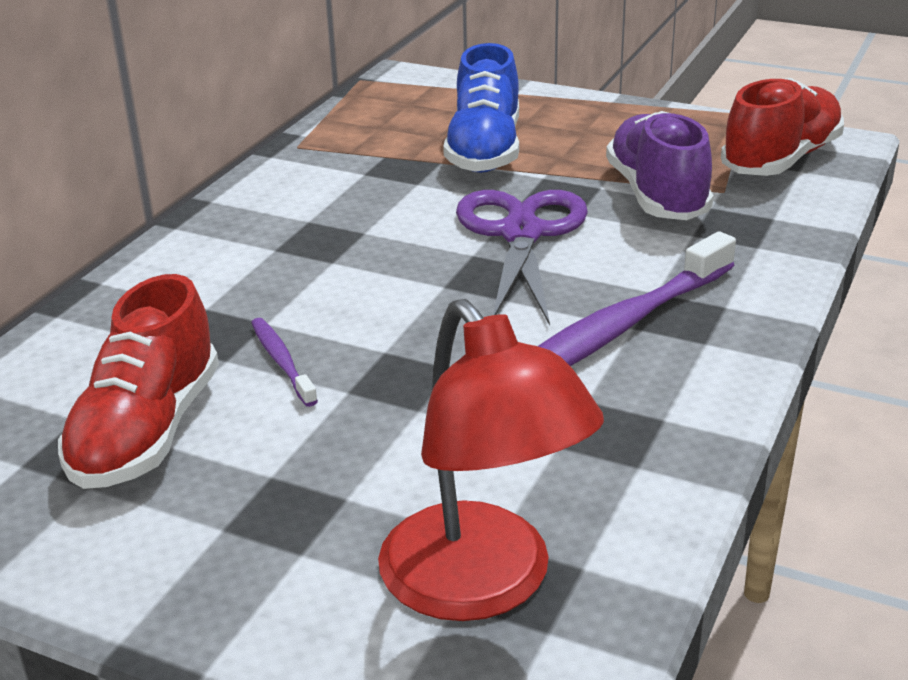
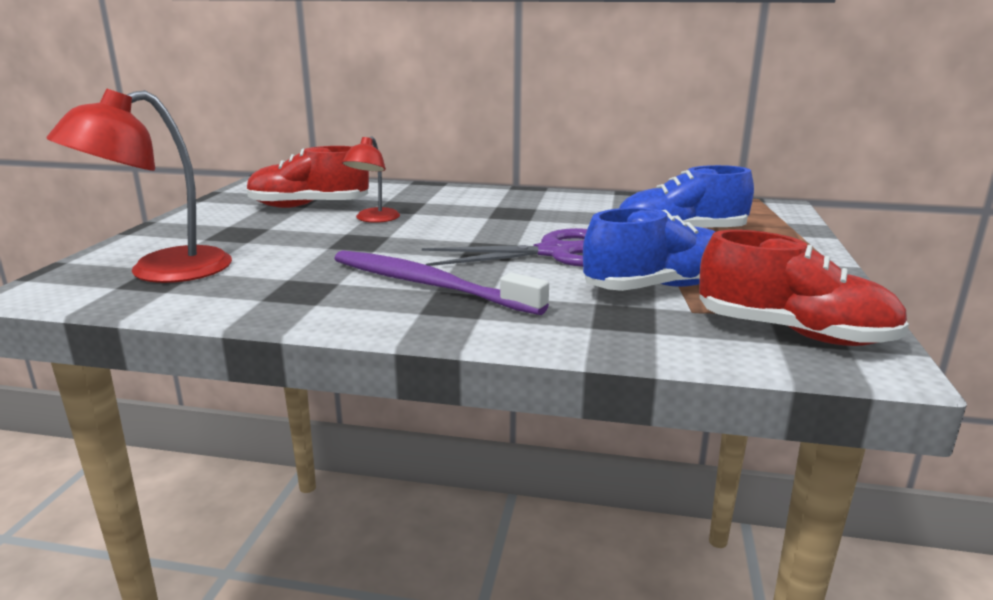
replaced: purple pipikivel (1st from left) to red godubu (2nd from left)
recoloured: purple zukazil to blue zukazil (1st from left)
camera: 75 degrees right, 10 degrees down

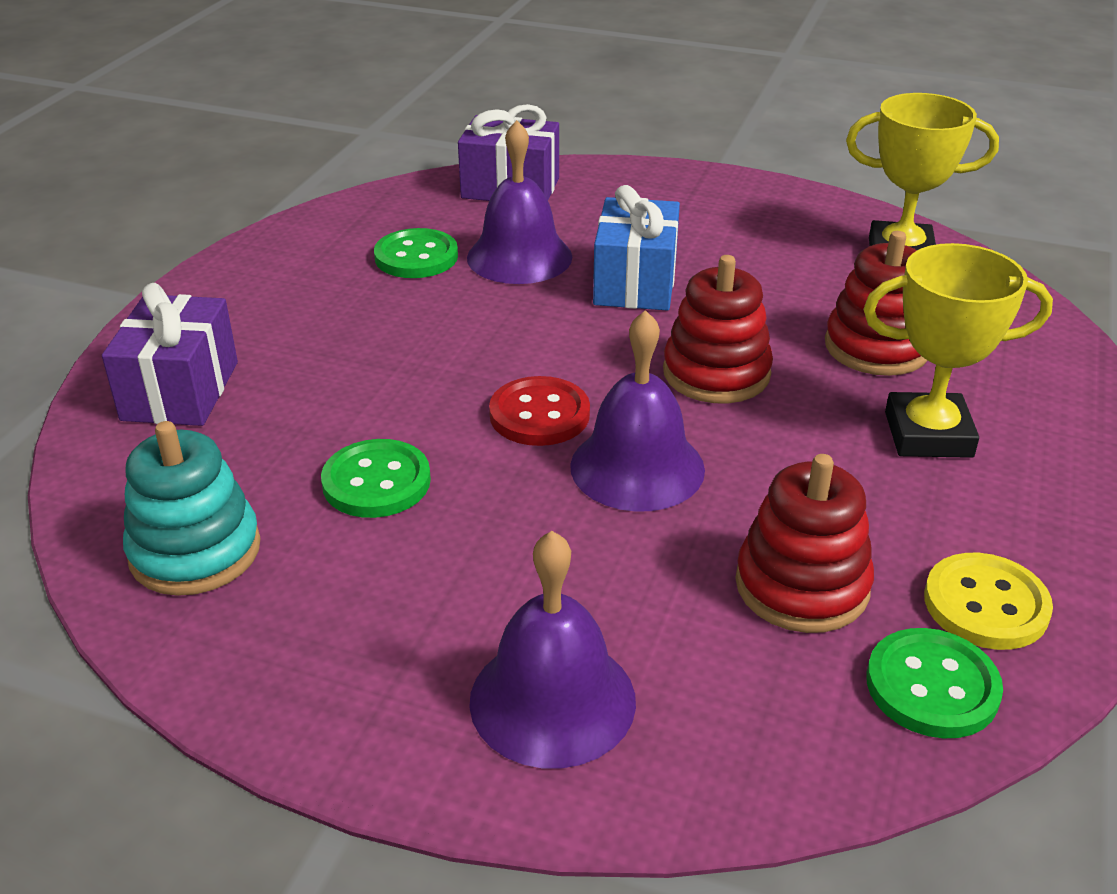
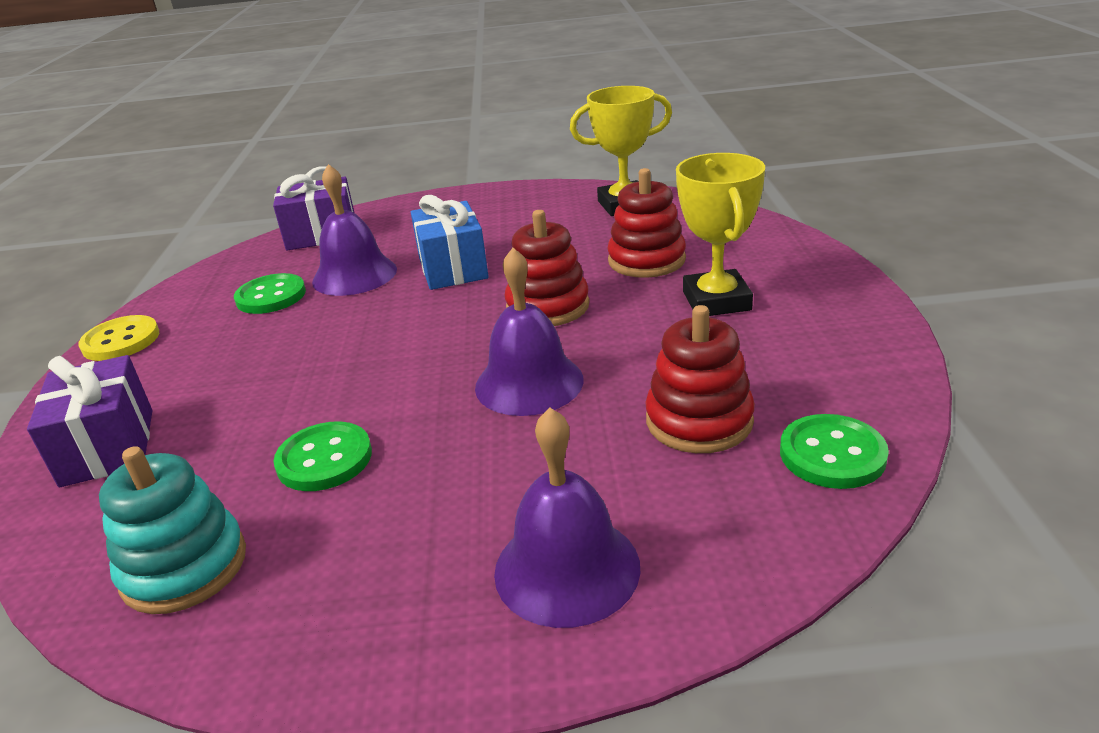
removed: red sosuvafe
moved: yellow sosuvafe
turned: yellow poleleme (2nd from left) 75 degrees counterclockwise
camera: 20 degrees left, 5 degrees down

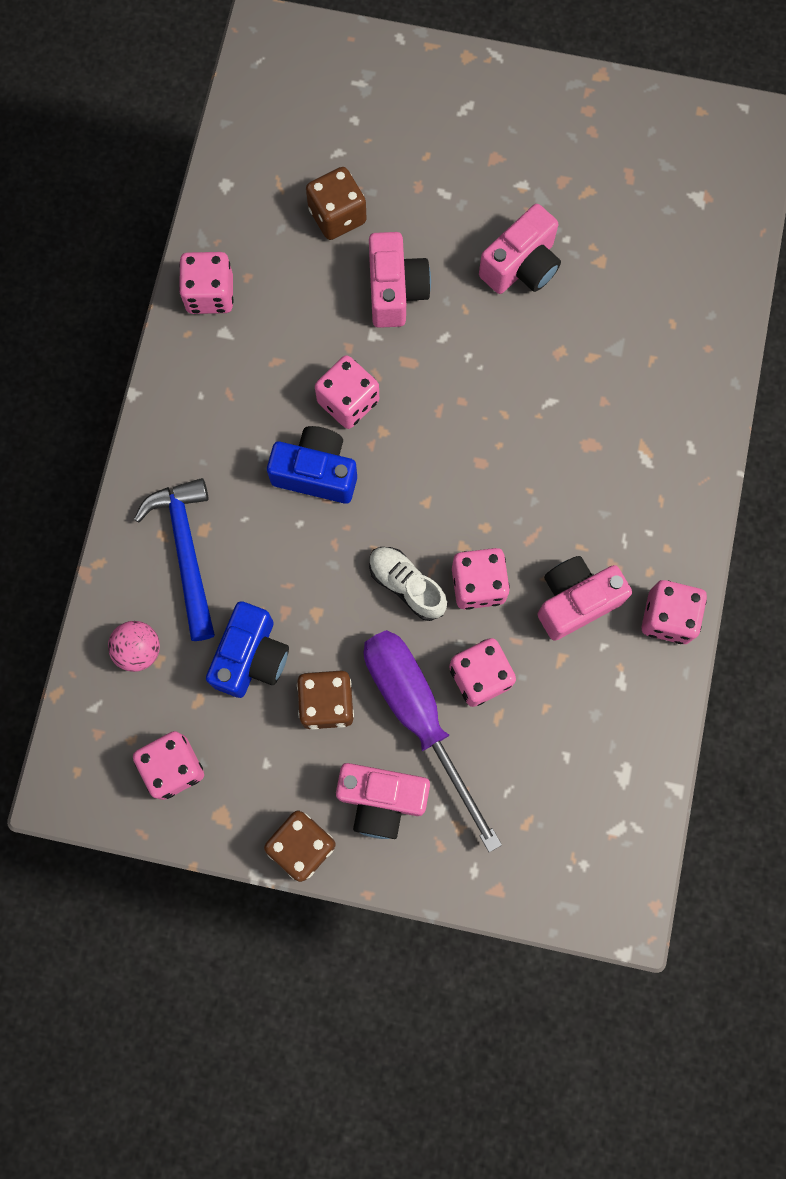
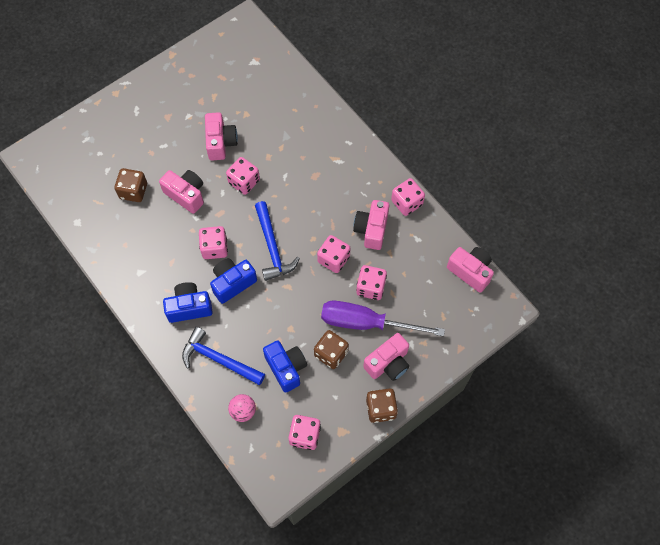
removed: white zukazil
added: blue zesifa (2nd from left); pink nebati (5th from left); blue nebati (1st from left)
moved: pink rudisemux (2nd from left)
camera: 50 degrees left, 10 degrees down

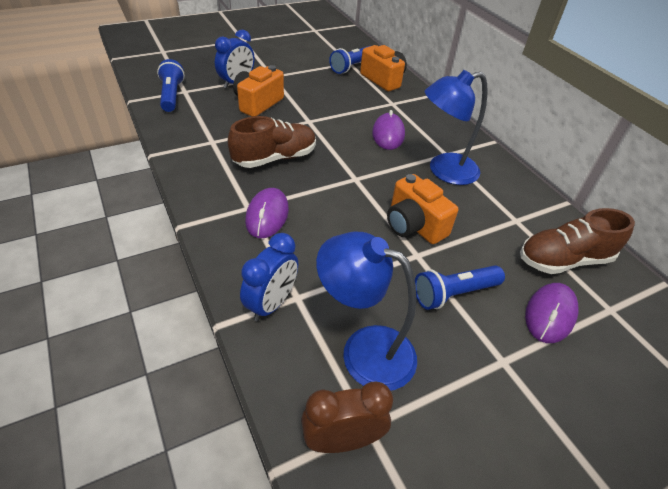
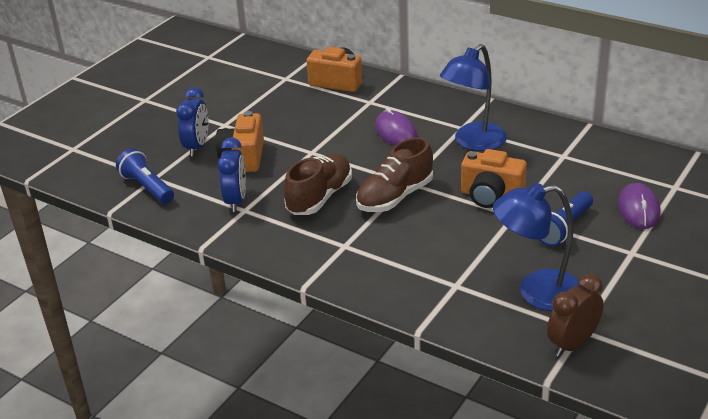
removed: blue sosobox (2nd from left); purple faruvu (1st from left)
moved: brown zukazil (2nd from left); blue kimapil (2nd from left)
camera: 25 degrees left, 10 degrees down

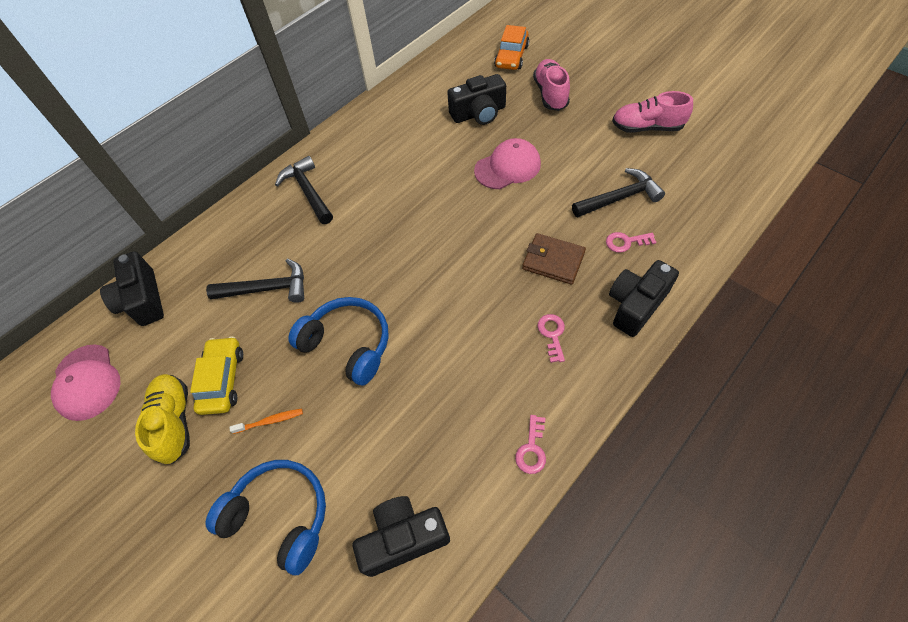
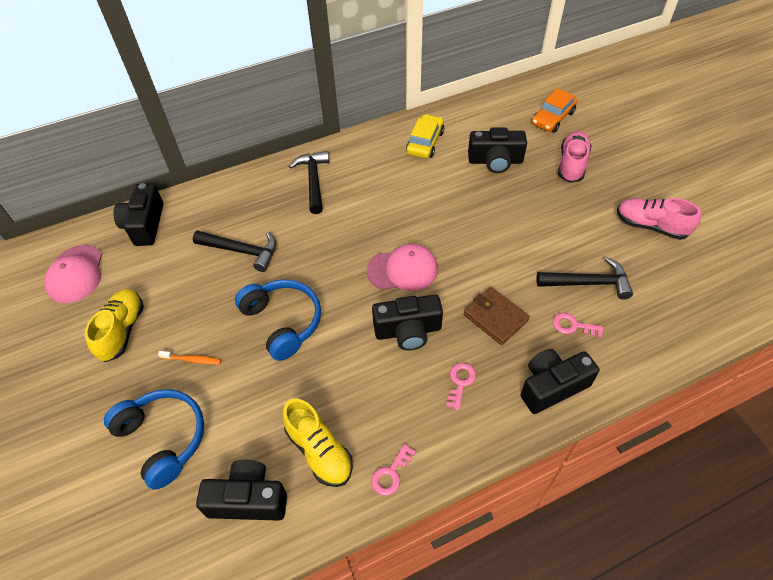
added: black nebati (3rd from left); yellow zukazil (2nd from left)
moved: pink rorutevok (2nd from left); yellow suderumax
camera: 20 degrees right, 5 degrees down

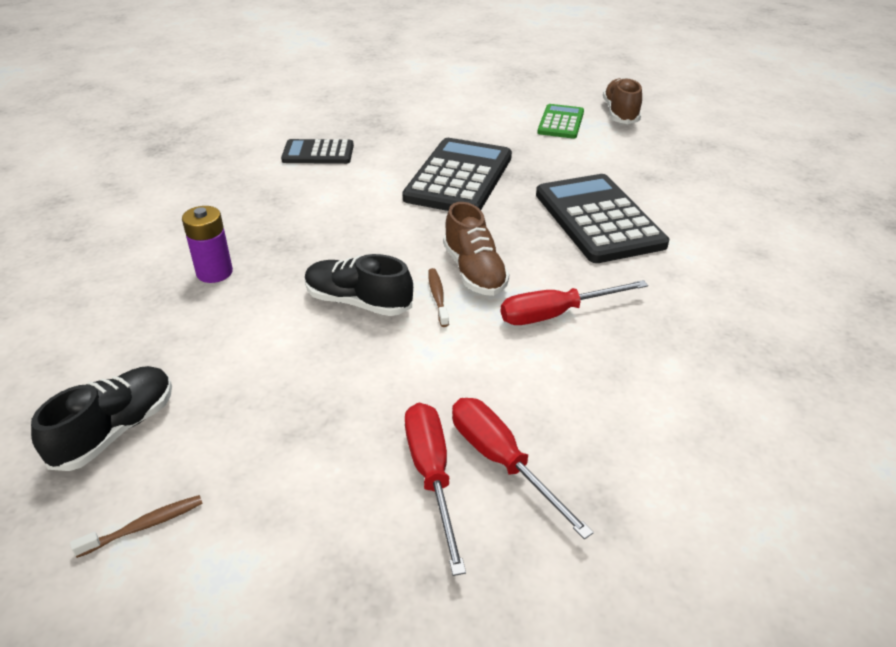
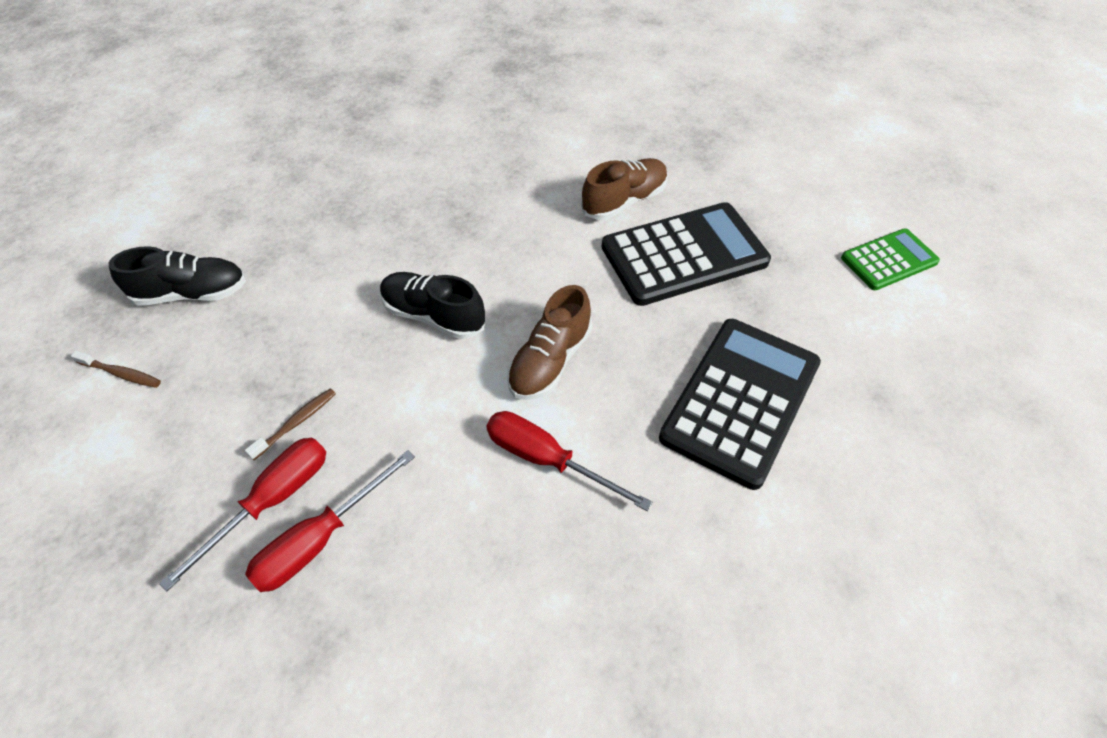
removed: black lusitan (1st from left); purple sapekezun
moved: brown zukazil (2nd from left); brown pipikivel (2nd from left)
turned: black zukazil (2nd from left) 45 degrees counterclockwise; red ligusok (2nd from left) 150 degrees counterclockwise
camera: 50 degrees right, 15 degrees up

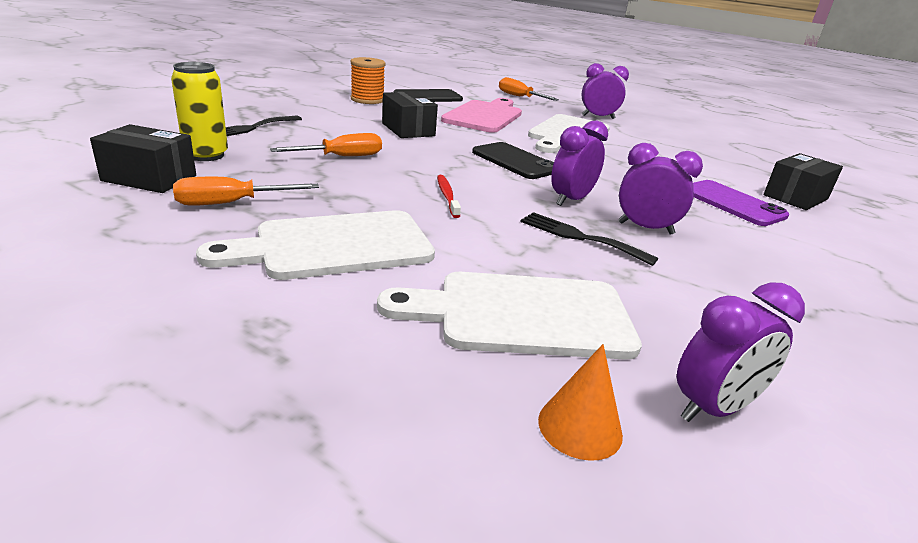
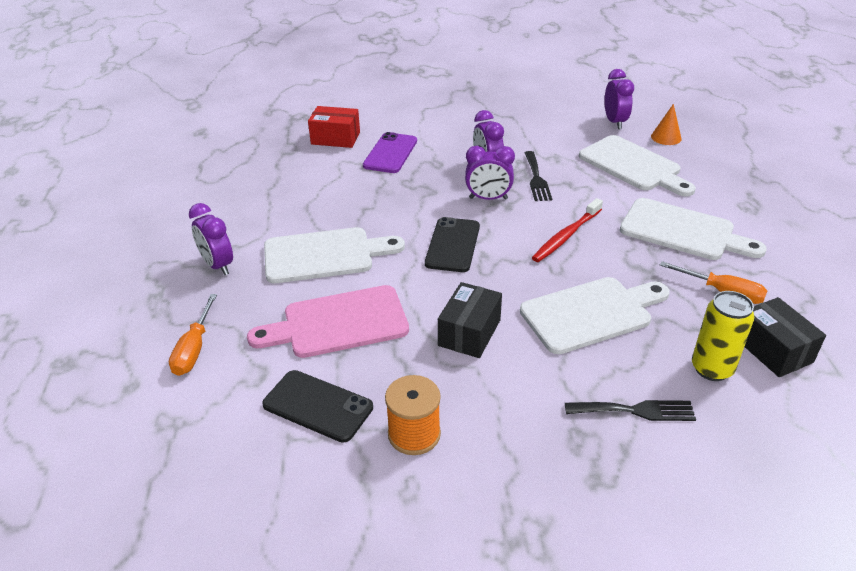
replaced: orange ligusok (2nd from left) to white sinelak (2nd from left)
recoloured: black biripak (3rd from left) to red biripak
turned: purple kimapil (4th from left) 60 degrees clockwise
resized: red pipikivel x1.52
camera: 125 degrees left, 10 degrees up

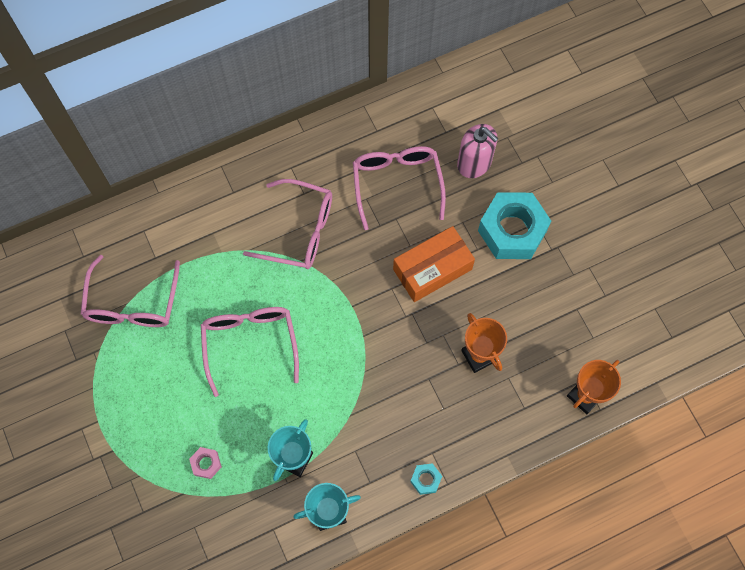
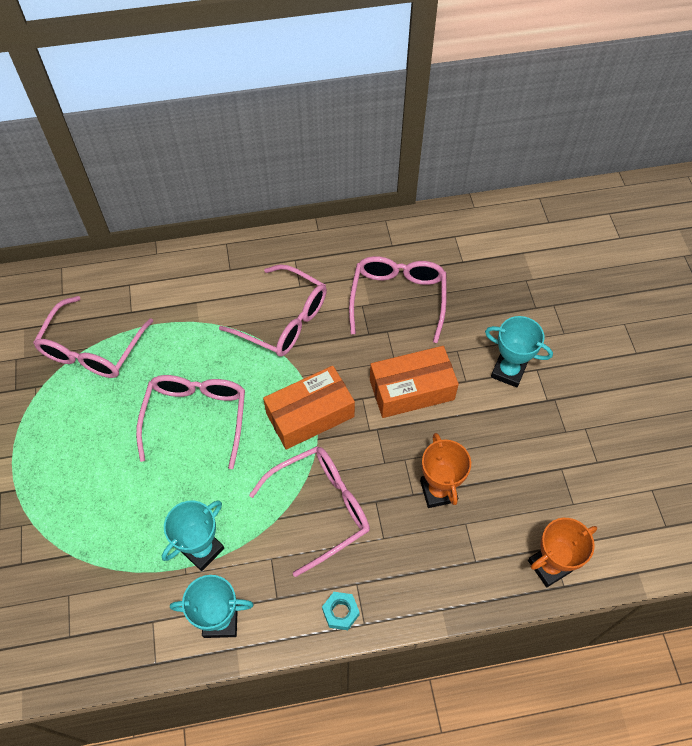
removed: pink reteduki; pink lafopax
added: orange biripak (1st from left); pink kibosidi (4th from left)
replaced: turquoise lafopax (2nd from left) to turquoise poleleme (3rd from left)
camera: 15 degrees right, 10 degrees down

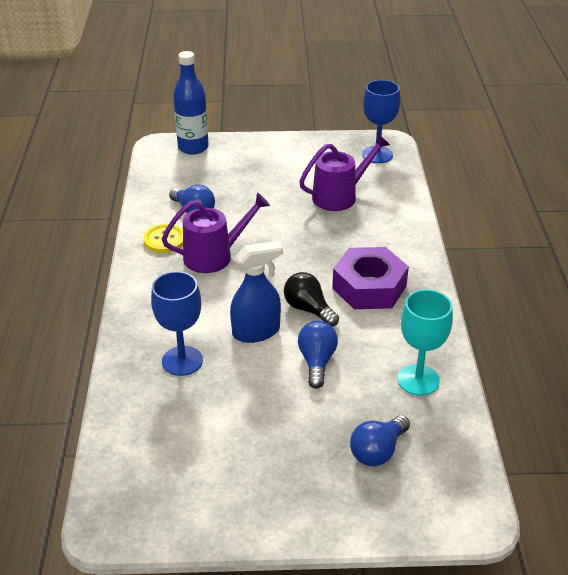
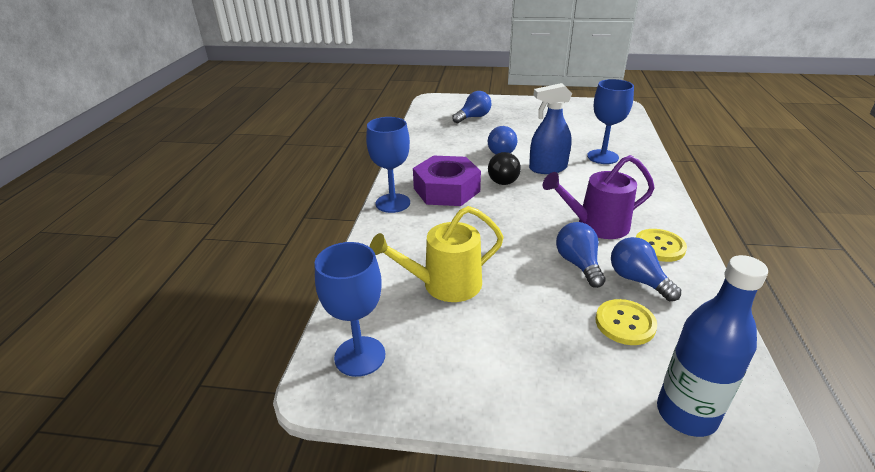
removed: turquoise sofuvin
added: blue sofuvin (2nd from left); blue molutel (3rd from left); yellow sosuvafe (1st from left)
recoloured: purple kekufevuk (2nd from left) to yellow kekufevuk
turned: black molutel 45 degrees clockwise
camera: 170 degrees left, 5 degrees down

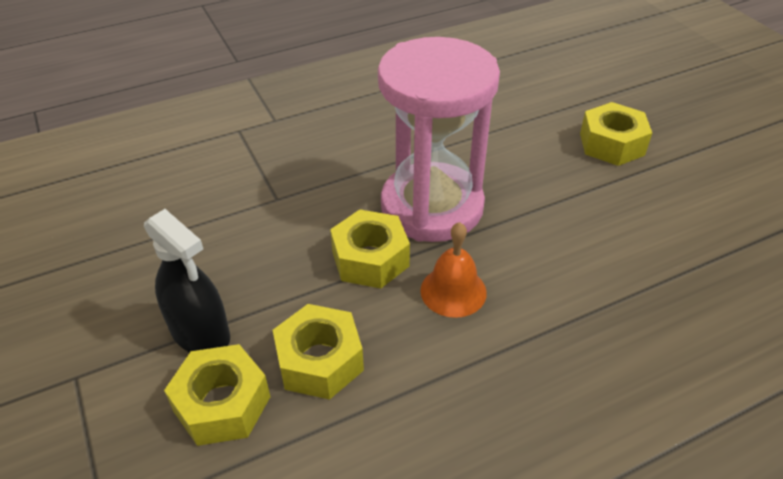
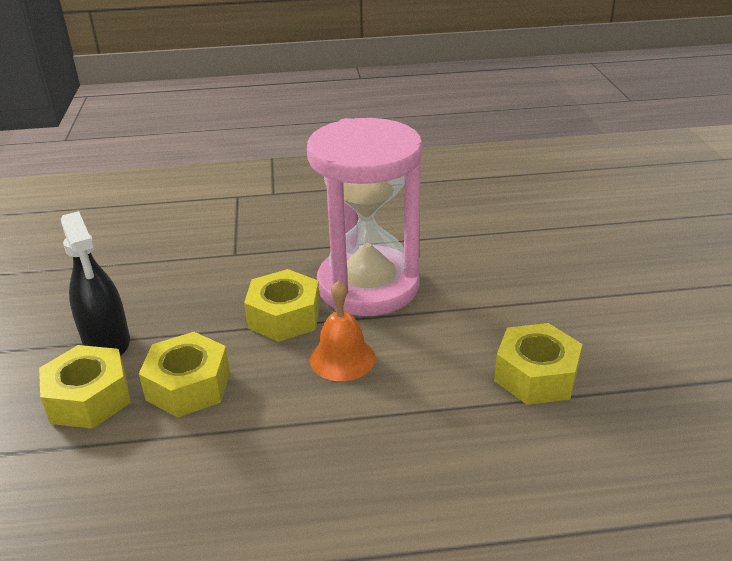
moved: yellow lafopax (4th from left)
camera: 20 degrees right, 10 degrees down

